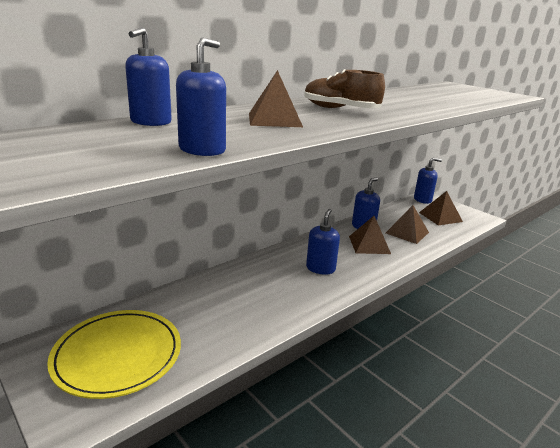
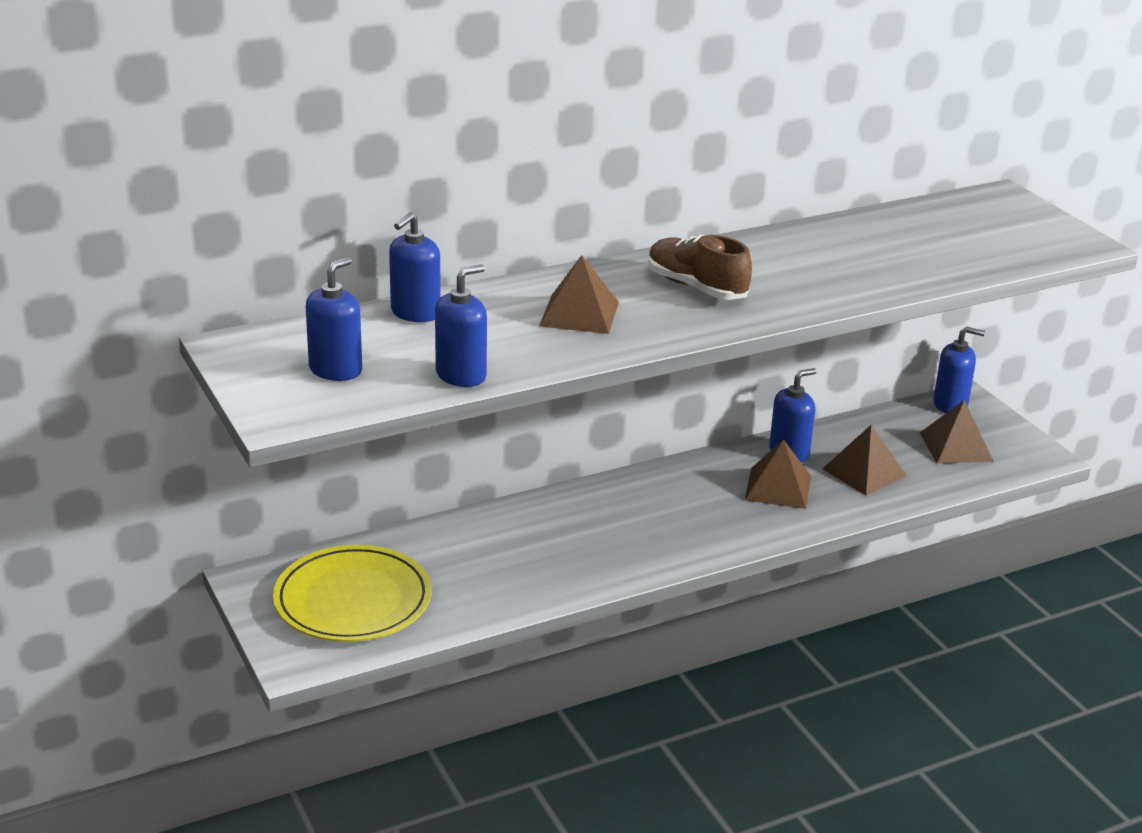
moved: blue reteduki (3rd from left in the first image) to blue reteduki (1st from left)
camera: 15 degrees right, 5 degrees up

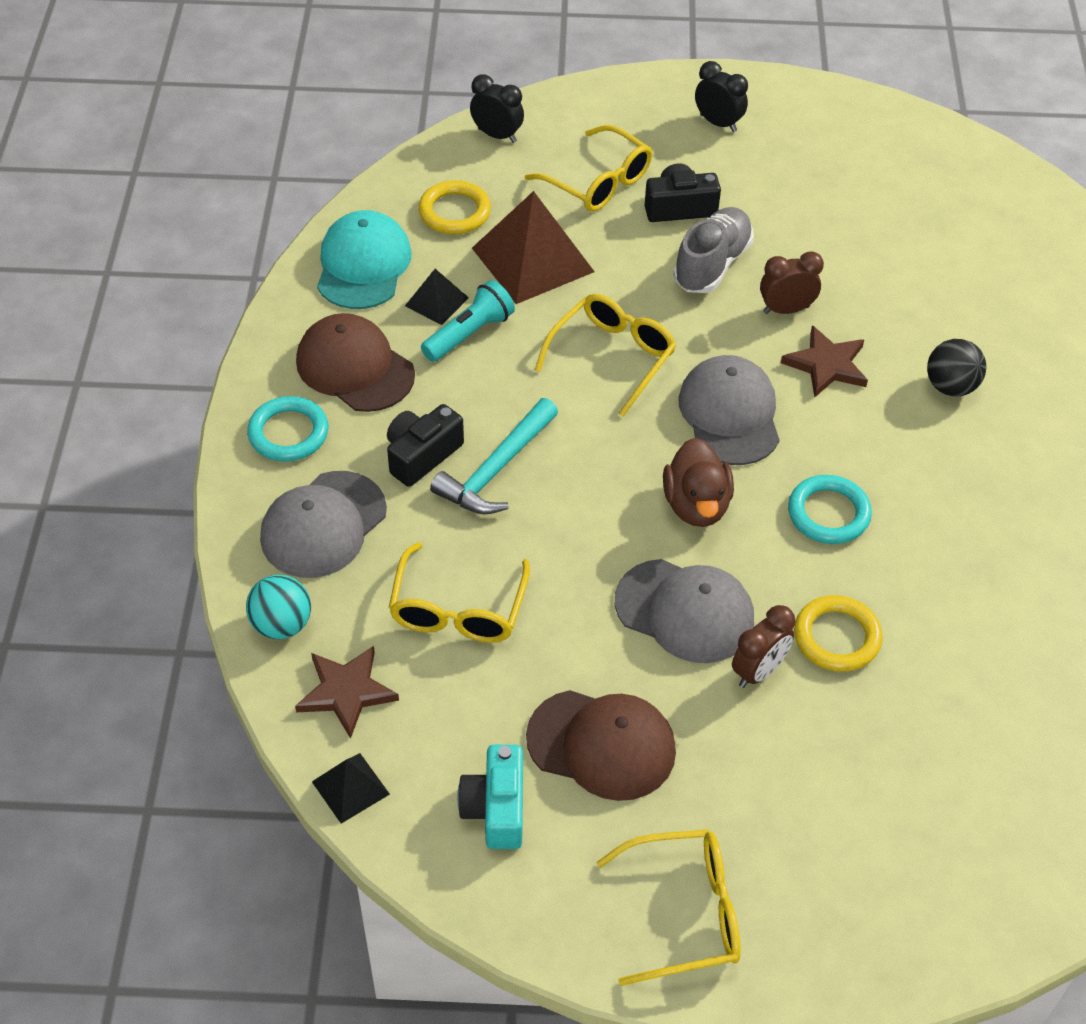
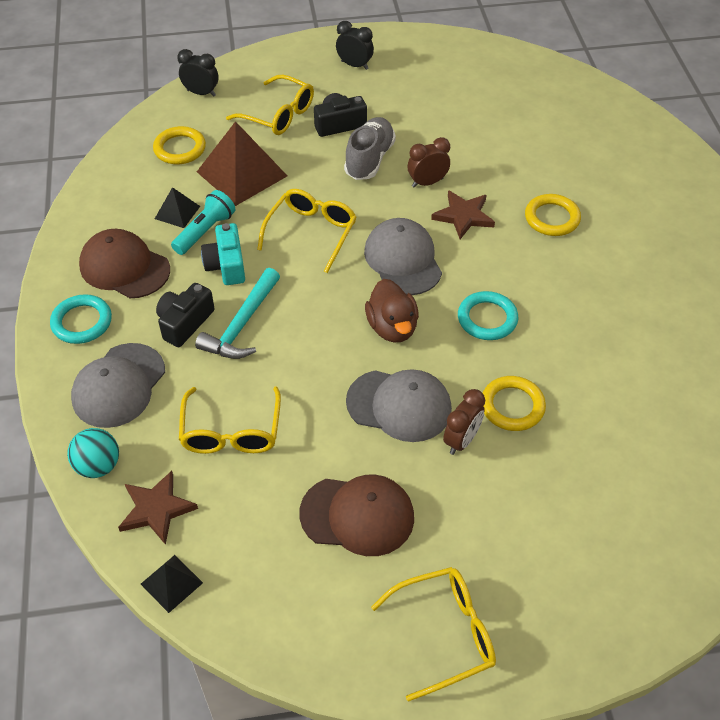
removed: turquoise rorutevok
moved: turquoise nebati
replaced: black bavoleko to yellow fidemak (3rd from left)
camera: 10 degrees left, 0 degrees up

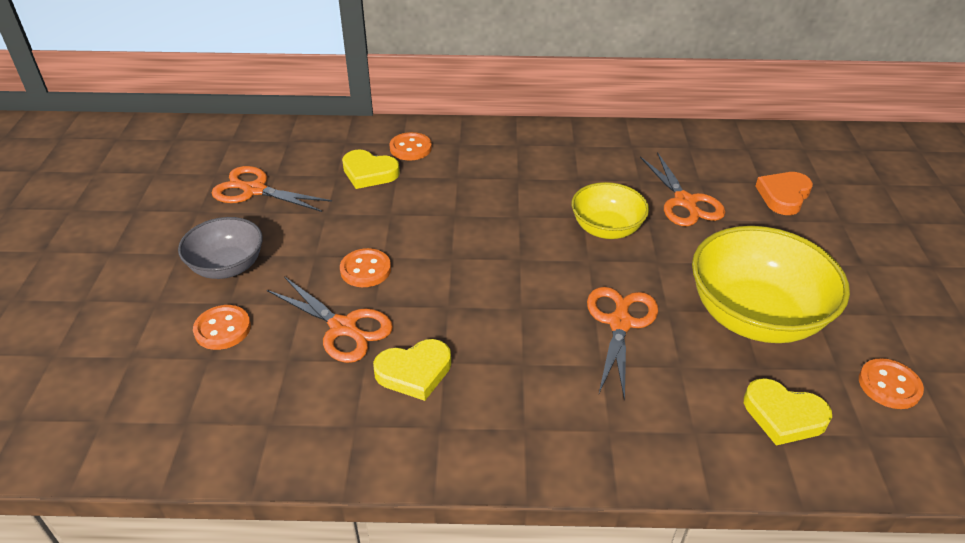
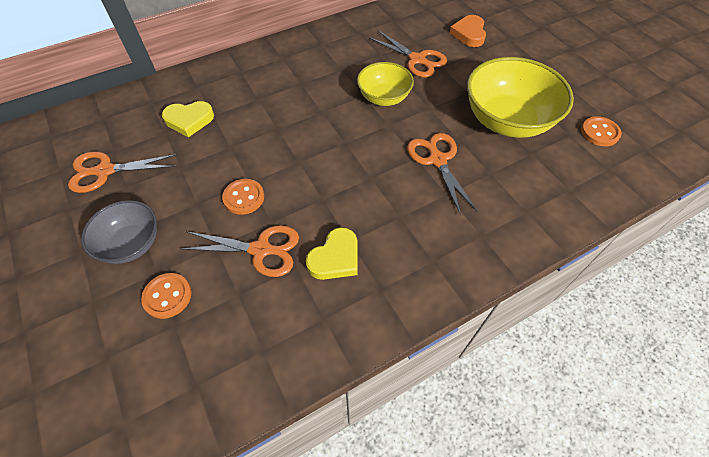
removed: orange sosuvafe (3rd from left); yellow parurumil (3rd from left)
camera: 30 degrees left, 15 degrees up

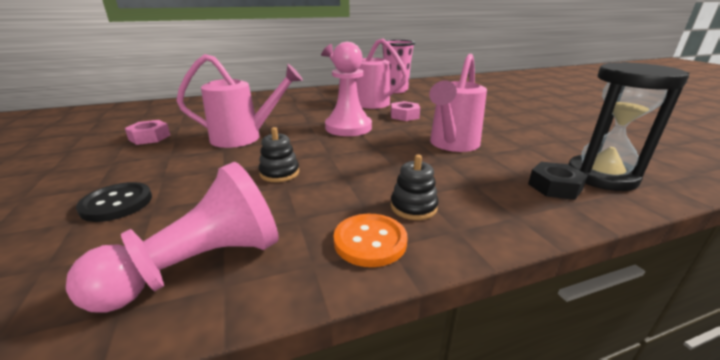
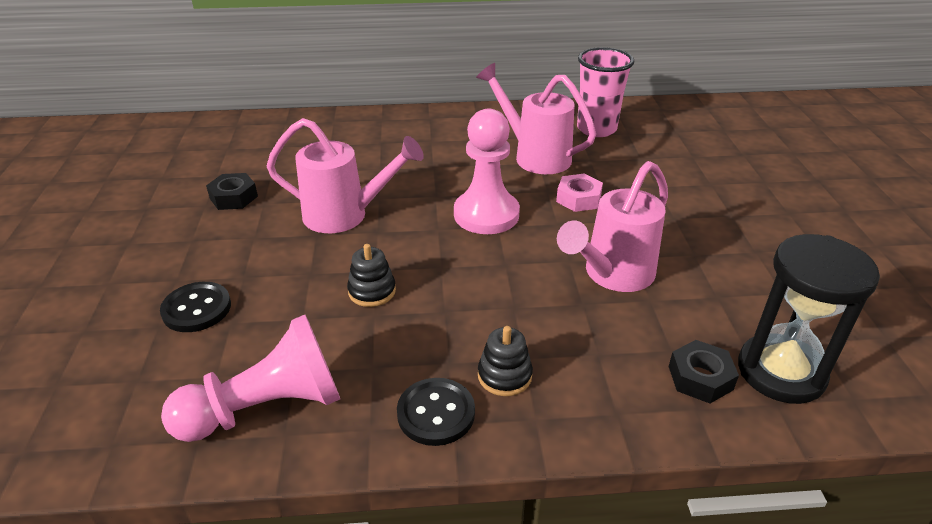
recoloured: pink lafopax (1st from left) to black lafopax (1st from left); orange sosuvafe to black sosuvafe (2nd from left)
camera: 15 degrees right, 10 degrees up

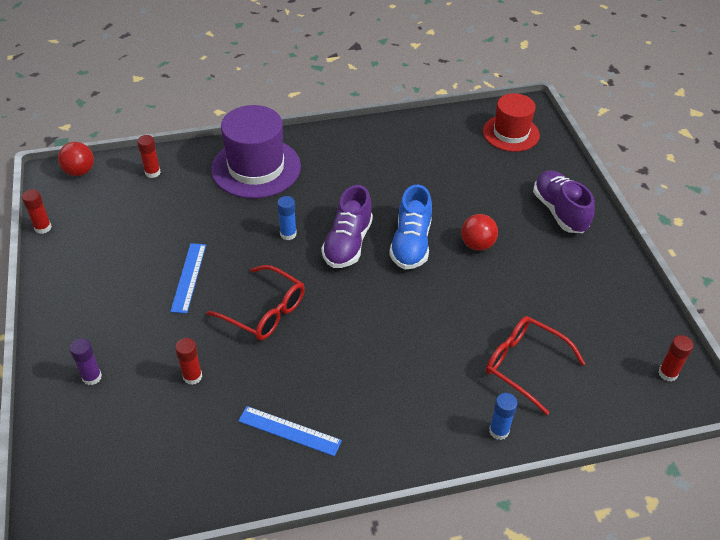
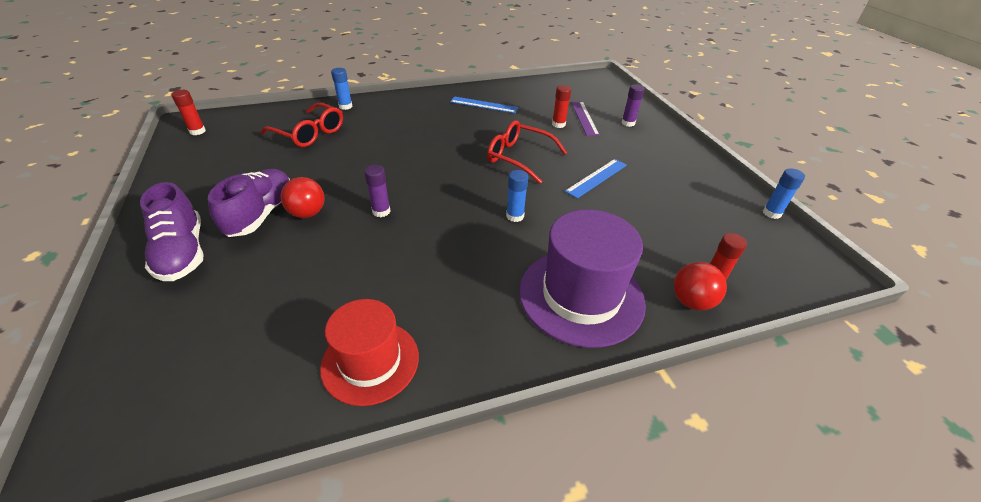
added: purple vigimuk
moved: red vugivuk; red bavoleko (1st from left in the first image) to red bavoleko (2nd from left); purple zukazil (1st from left in the first image) to purple zukazil (2nd from left)
replaced: blue zukazil to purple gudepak (1st from left)
recoloured: red gudepak (1st from left) to blue gudepak (3rd from left)
turned: blue vigimuk (1st from left in the first image) 45 degrees clockwise
camera: 175 degrees right, 5 degrees down

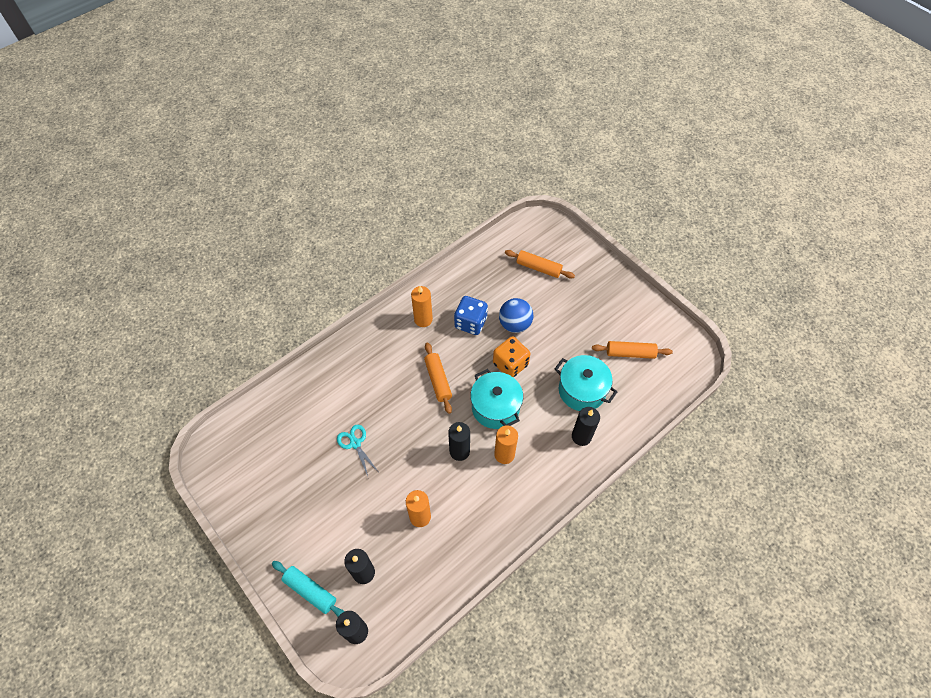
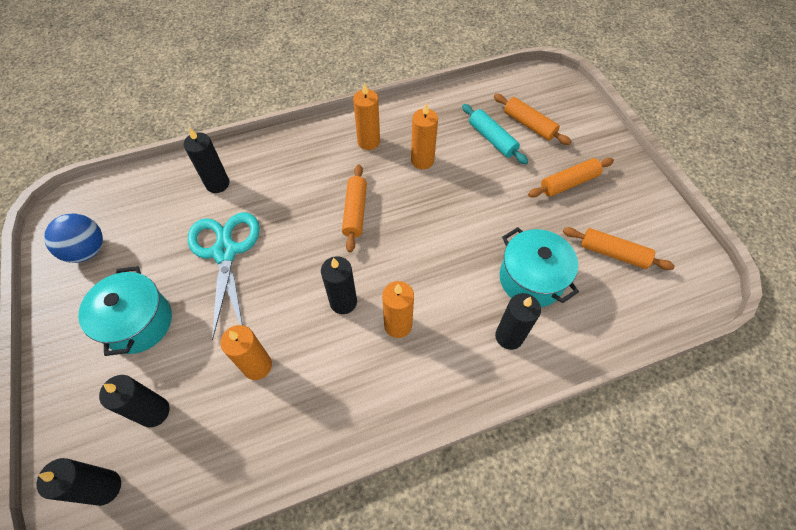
removed: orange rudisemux
added: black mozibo (3rd from left); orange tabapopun (3rd from left)
moved: blue bavoleko; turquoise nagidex (1st from left); turquoise tabapopun
replaced: blue rudisemux to orange mozibo (4th from left)
resized: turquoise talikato x1.88
camera: 20 degrees right, 0 degrees up

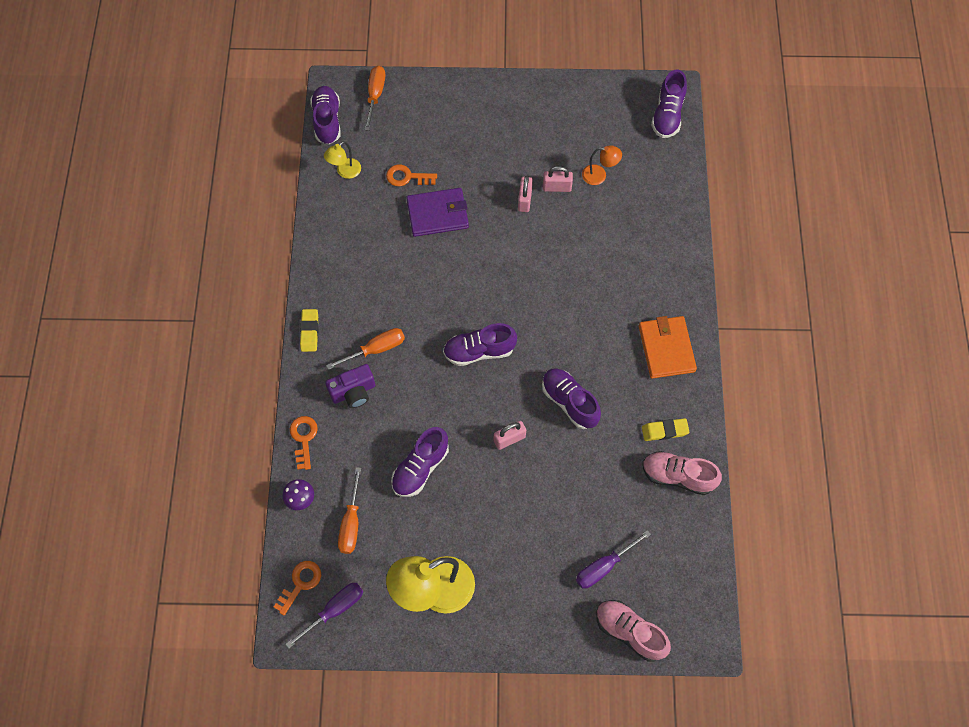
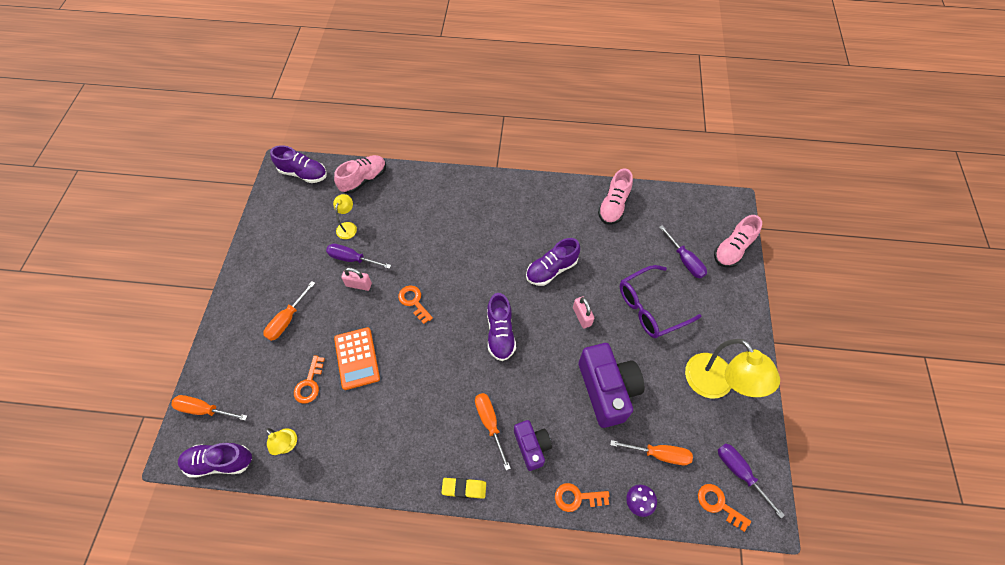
removed: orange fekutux; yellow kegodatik (2nd from left)
added: pink zukazil (1st from left); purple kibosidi; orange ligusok (2nd from left); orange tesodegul (2nd from left)
replaced: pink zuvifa (3rd from left) to purple ligusok (1st from left); purple fekutux to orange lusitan; purple zukazil (2nd from left) to purple nebati (2nd from left)
recoloured: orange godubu to yellow godubu (2nd from left)
camera: 85 degrees left, 5 degrees down

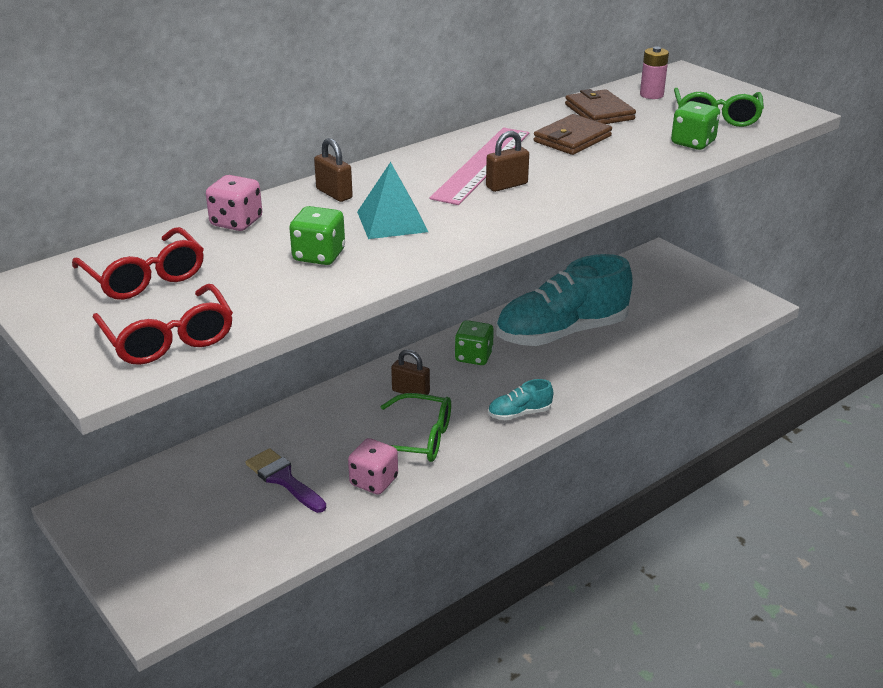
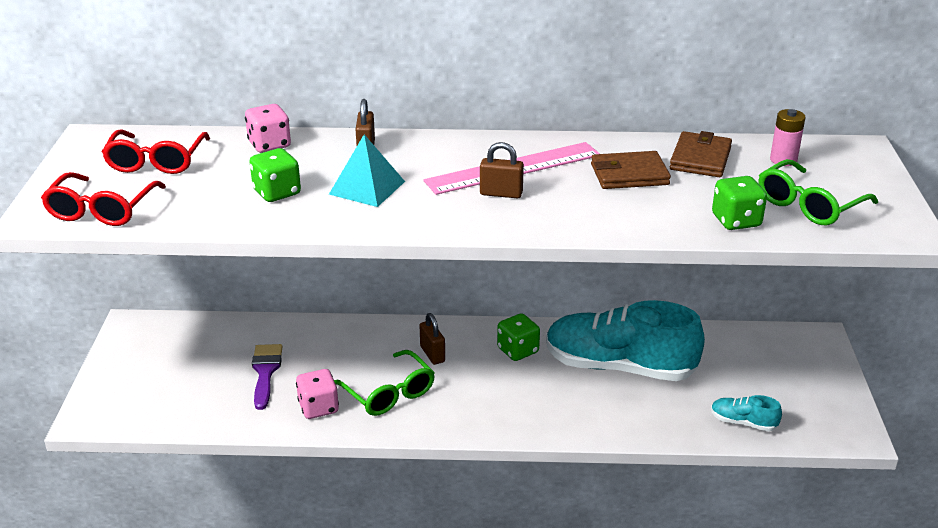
moved: turquoise zukazil (1st from left in the first image) to turquoise zukazil (2nd from left)
camera: 40 degrees right, 0 degrees up

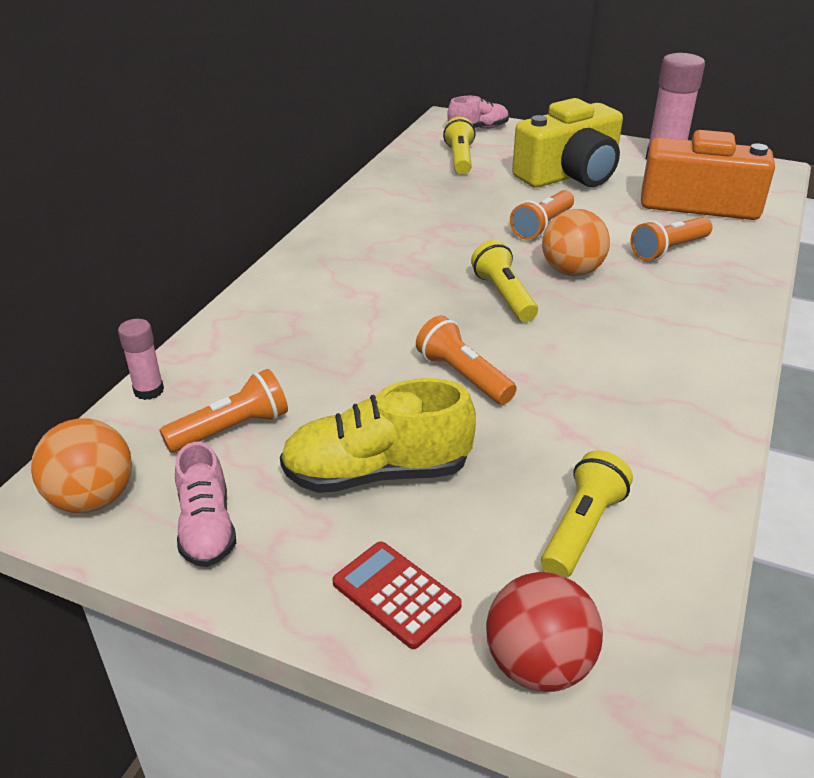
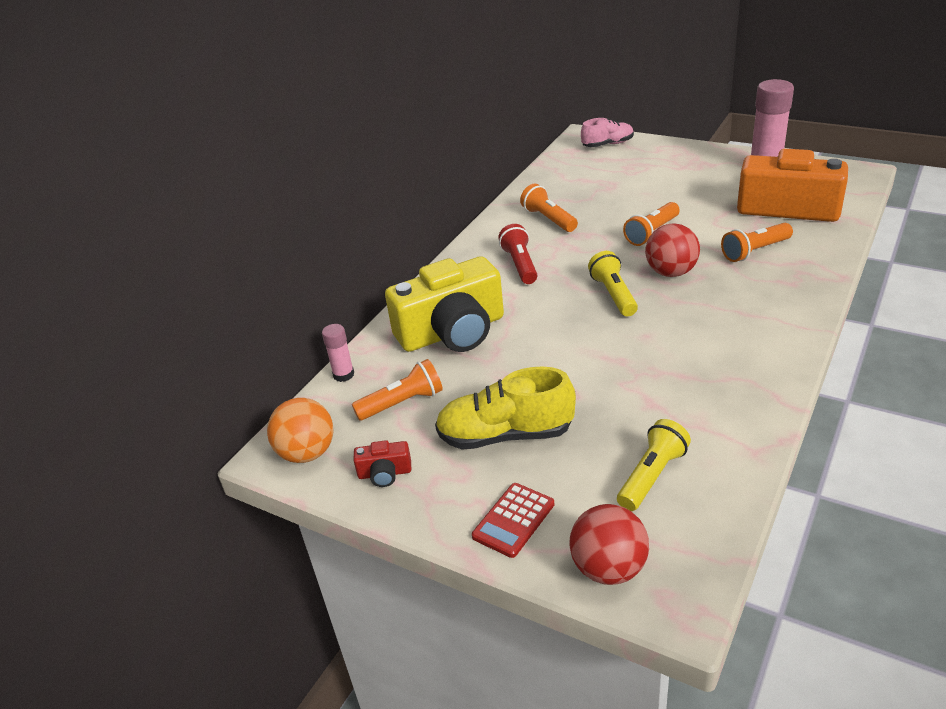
removed: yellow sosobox (1st from left)
added: red sosobox
moved: yellow nebati; orange sosobox (2nd from left)
replaced: pink zukazil (1st from left) to red nebati
recoloured: orange bavoleko (2nd from left) to red bavoleko (2nd from left)
turned: red lusitan 105 degrees counterclockwise
camera: 10 degrees right, 0 degrees up

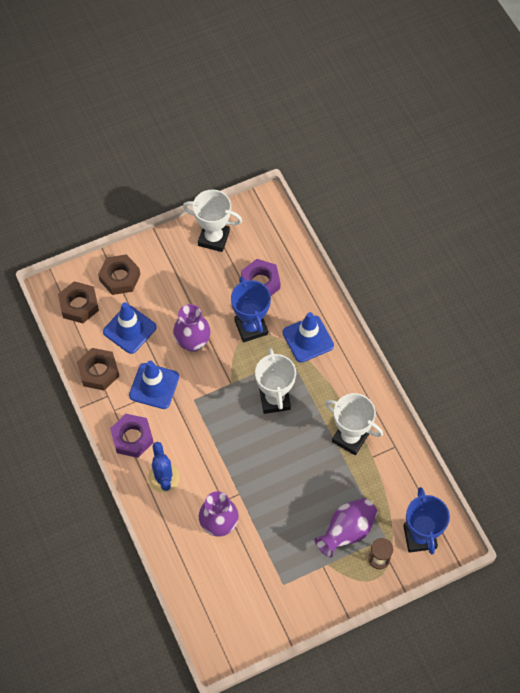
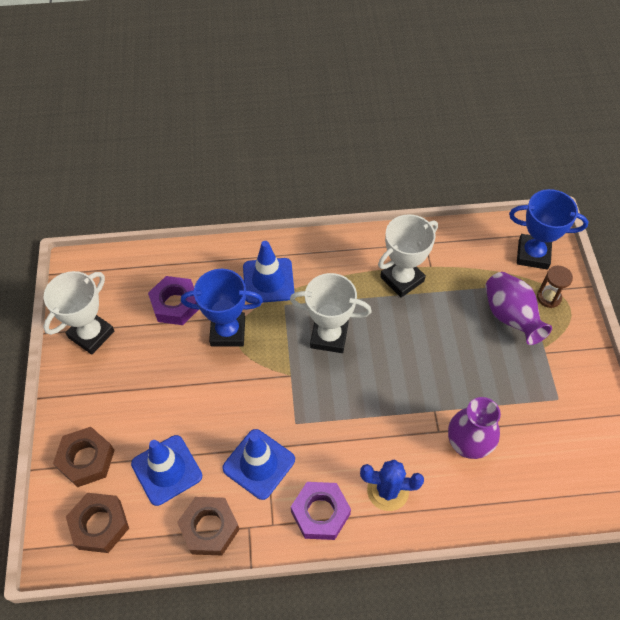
removed: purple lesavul (1st from left)
camera: 70 degrees left, 5 degrees down

